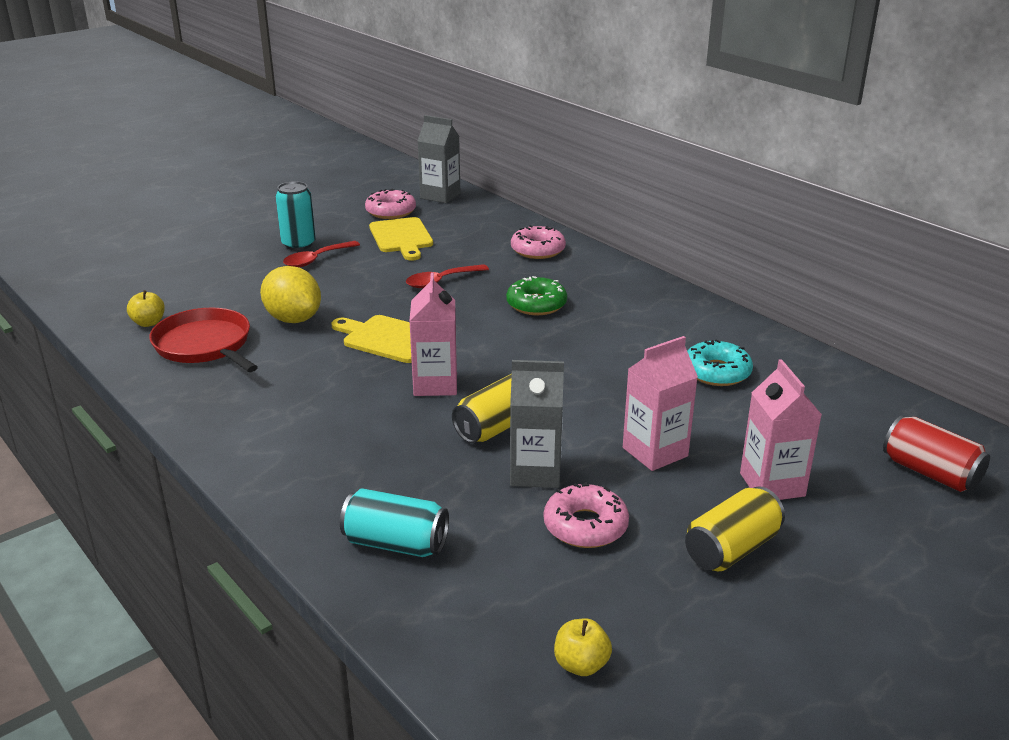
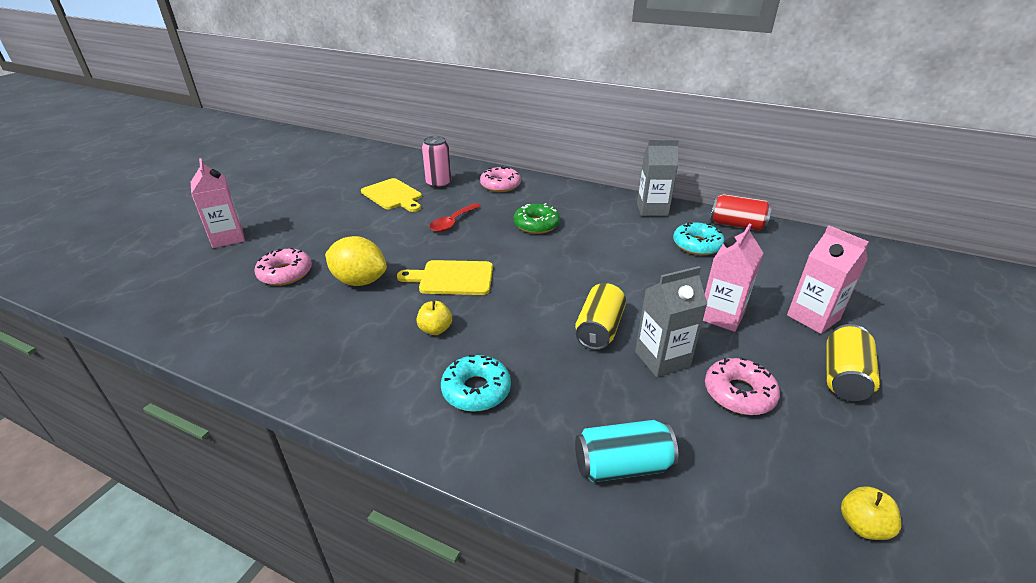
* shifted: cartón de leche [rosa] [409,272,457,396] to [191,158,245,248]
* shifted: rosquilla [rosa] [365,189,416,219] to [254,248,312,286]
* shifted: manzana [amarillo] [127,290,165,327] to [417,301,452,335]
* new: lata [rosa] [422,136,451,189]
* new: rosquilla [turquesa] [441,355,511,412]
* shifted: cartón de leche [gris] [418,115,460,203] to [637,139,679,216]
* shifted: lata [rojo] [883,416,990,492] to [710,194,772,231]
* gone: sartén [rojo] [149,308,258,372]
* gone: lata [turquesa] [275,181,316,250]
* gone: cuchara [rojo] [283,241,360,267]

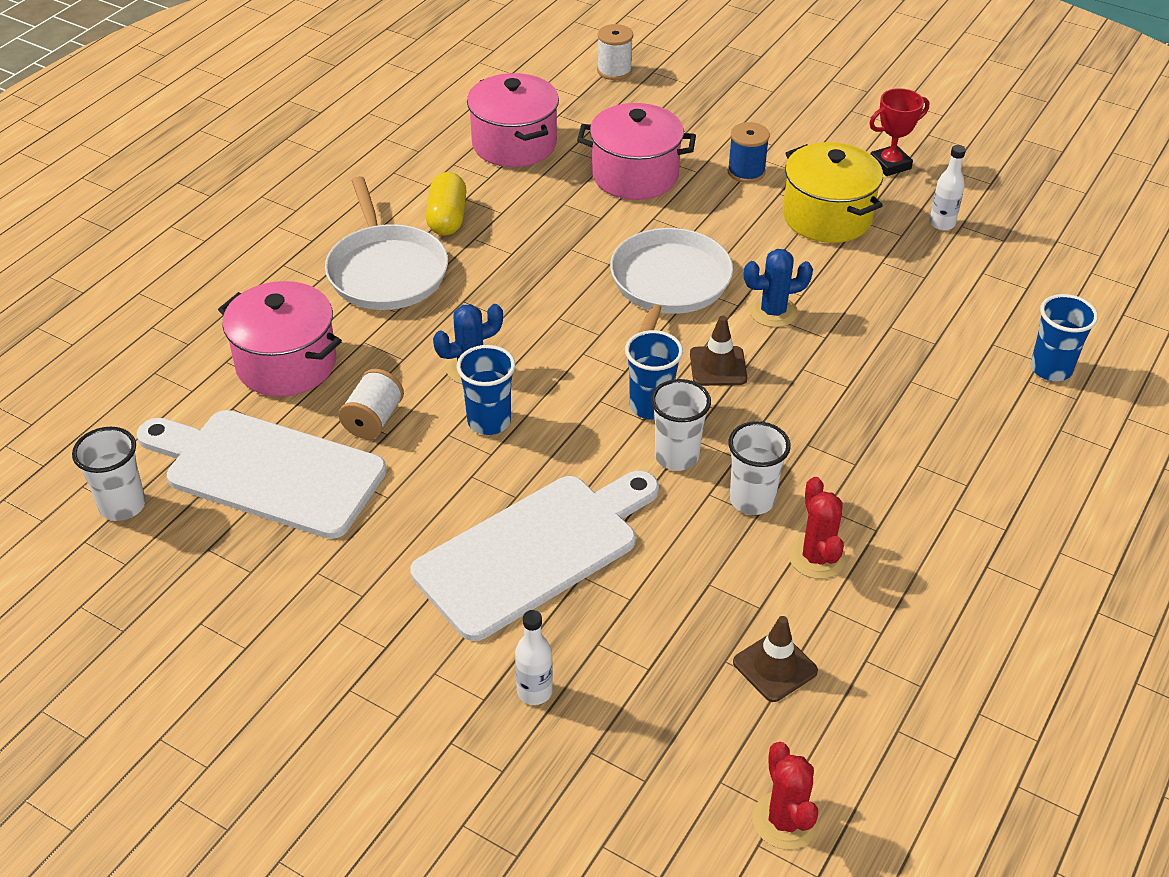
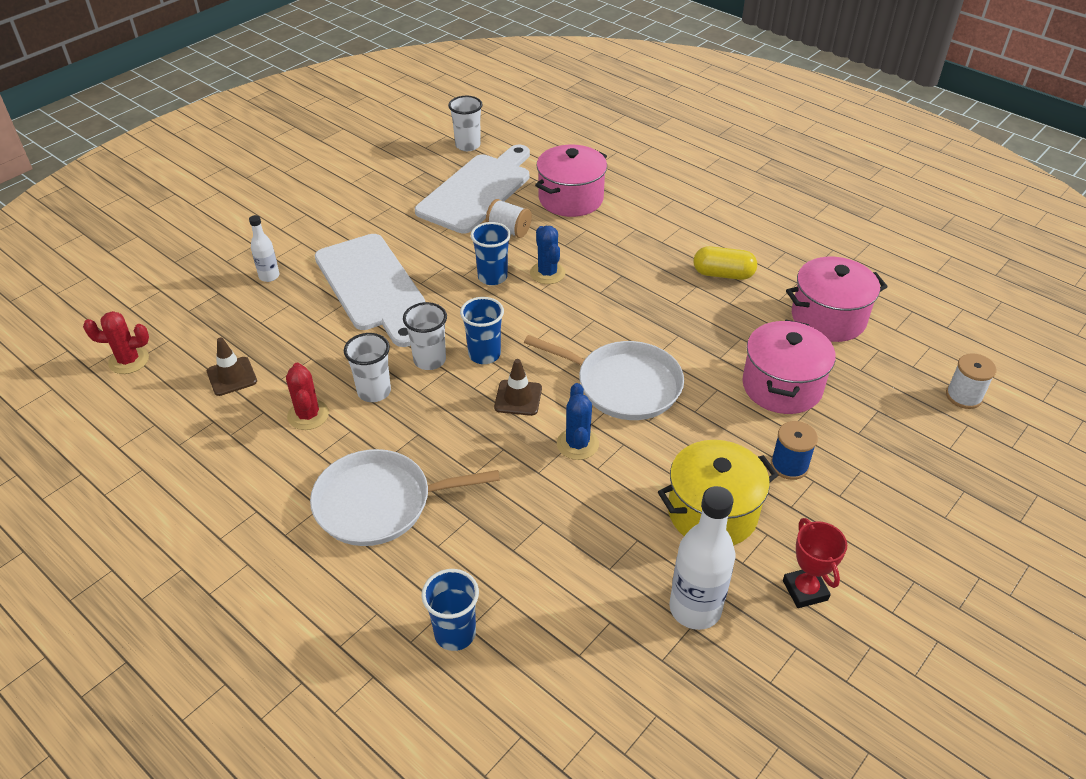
* rotated: cactus [rojo] [789,477,846,579] = [286,363,329,430] 75 degrees clockwise
* shifted: sartén [blanco] [325,176,448,310] to [310,449,500,546]
* scaled: botella [blanco] [929,145,966,230] = [669,486,735,630] x1.85

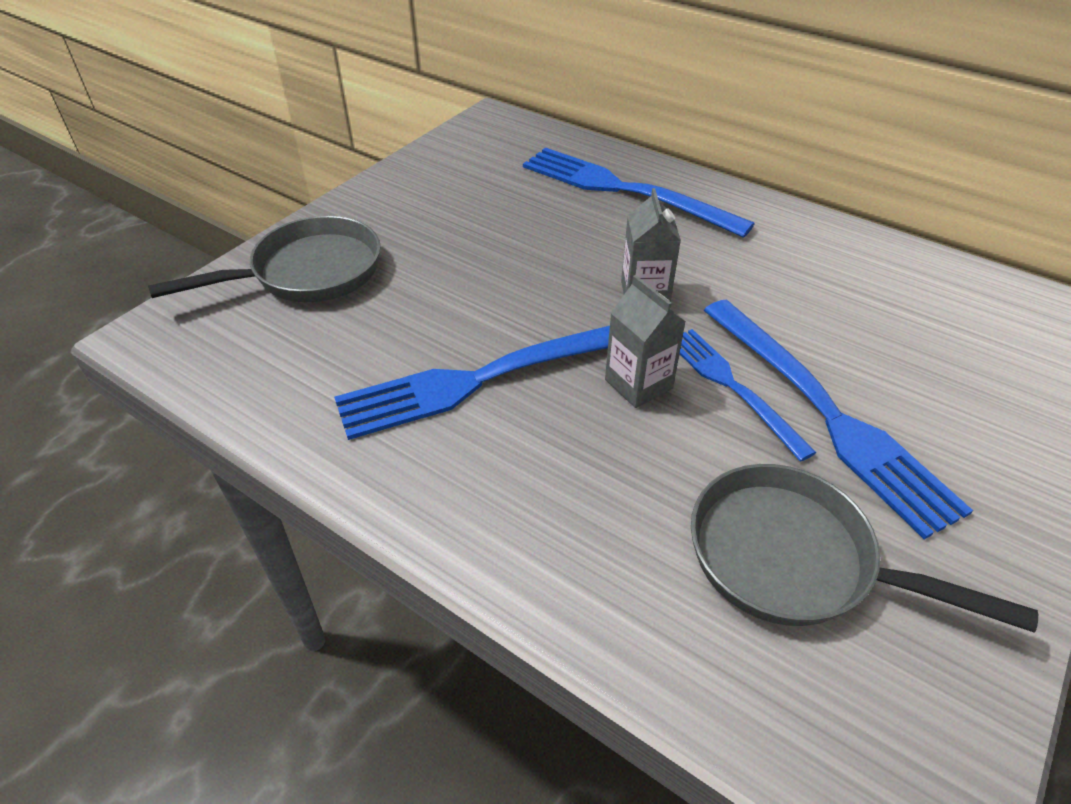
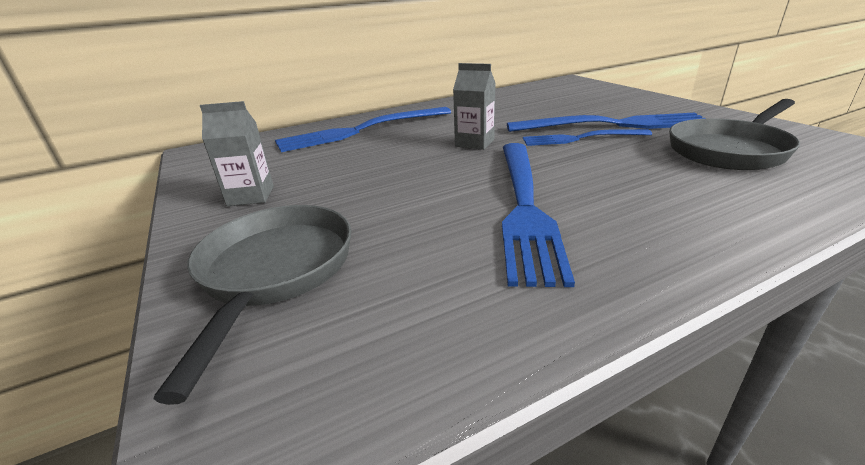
* shifted: cartón de leche [gris] [605,275,686,408] to [200,101,274,206]

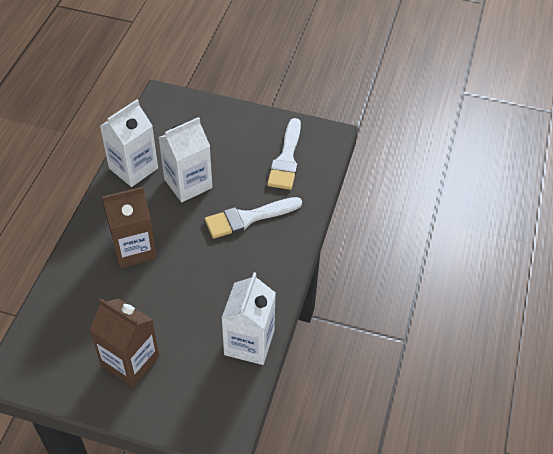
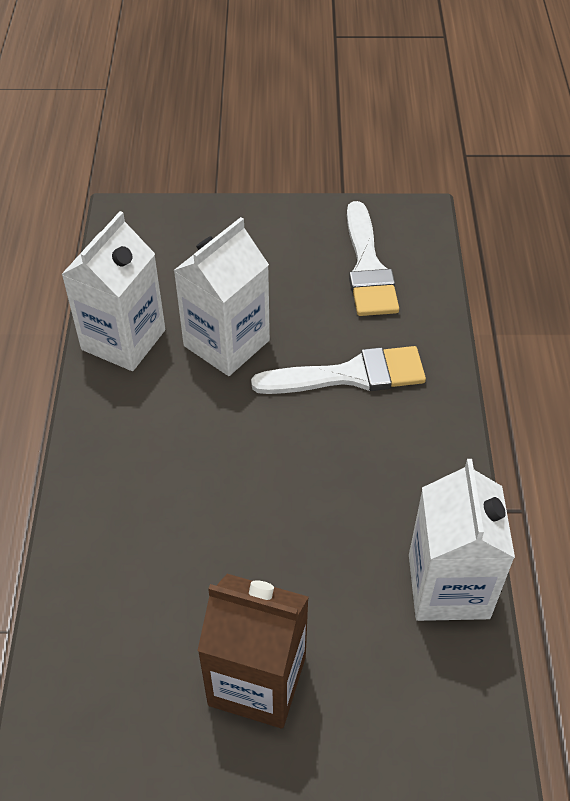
* rotated: pincel [blanco] [205,197,302,239] = [251,346,426,394] 150 degrees counterclockwise
* gone: cartón de leche [marrón] [102,187,157,268]

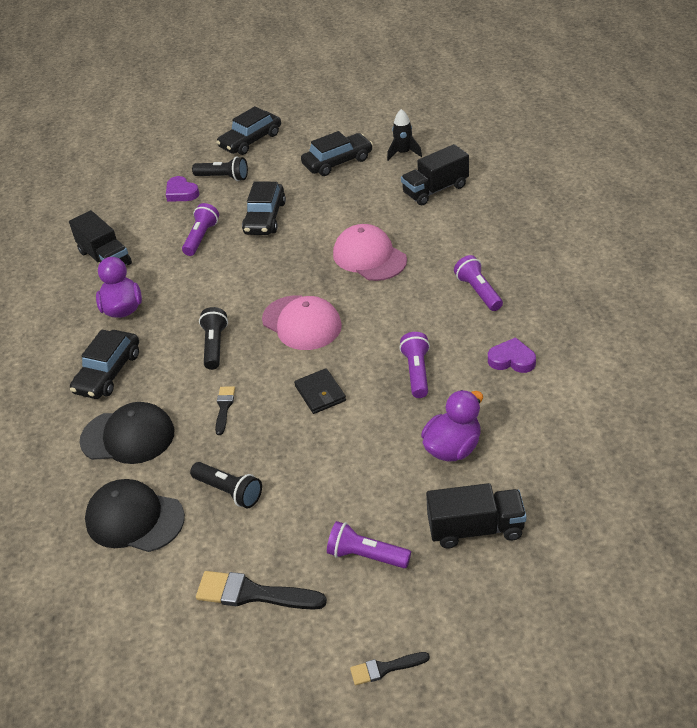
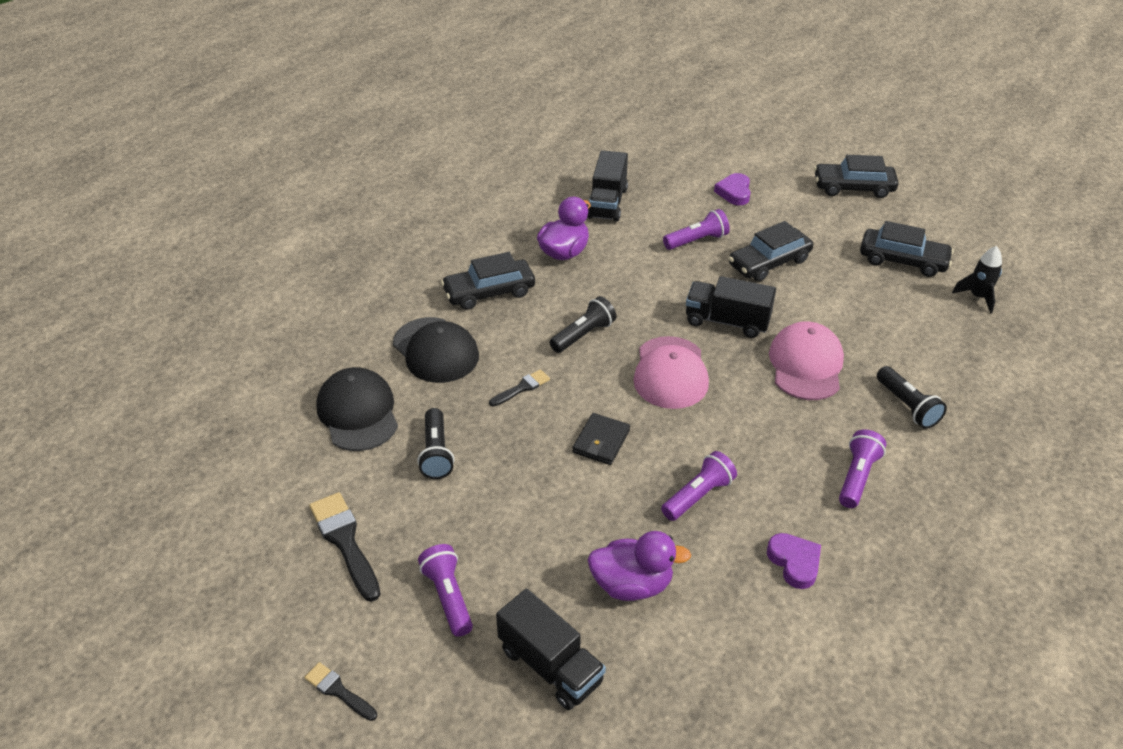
* shifted: camión [negro] [401,144,469,205] to [686,276,776,338]
* shifted: lámpara de mano [negro] [192,156,248,181] to [877,366,947,429]

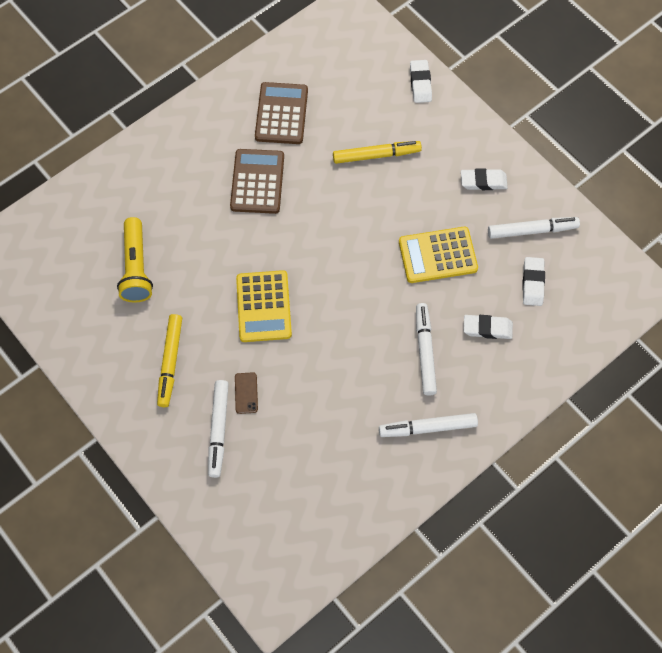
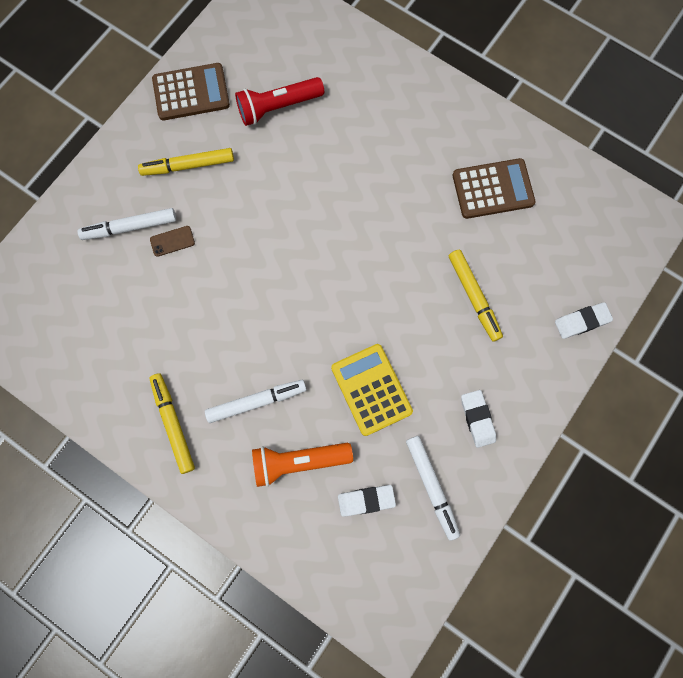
* repainted: rotulador [blanco] [379,413,478,437] to rotulador [amarillo] [149,373,195,474]
* shifted: calculadora [marrón] [230,149,284,214] to [152,63,230,121]
* repainted: lámpara de mano [amarillo] [117,217,153,303] to lámpara de mano [rojo] [235,77,324,126]
* swapped: goma de borrar [blanco] [464,315,513,339] to lámpara de mano [naranja] [252,443,353,487]
* gone: calculadora [amarillo] [236,270,292,342]

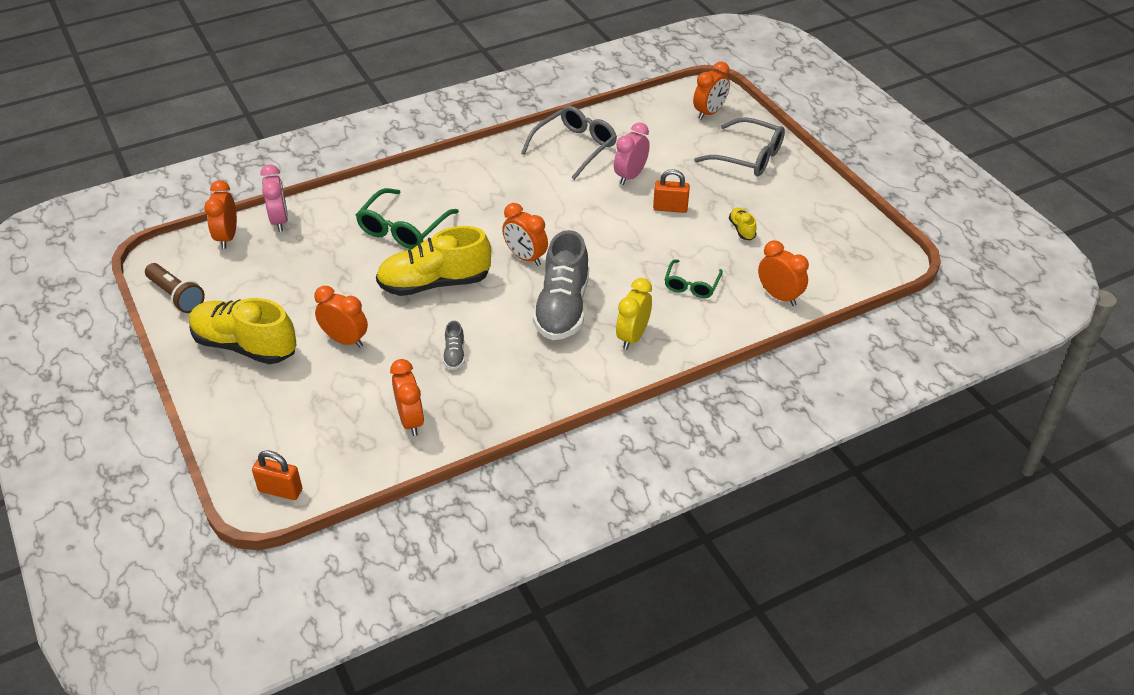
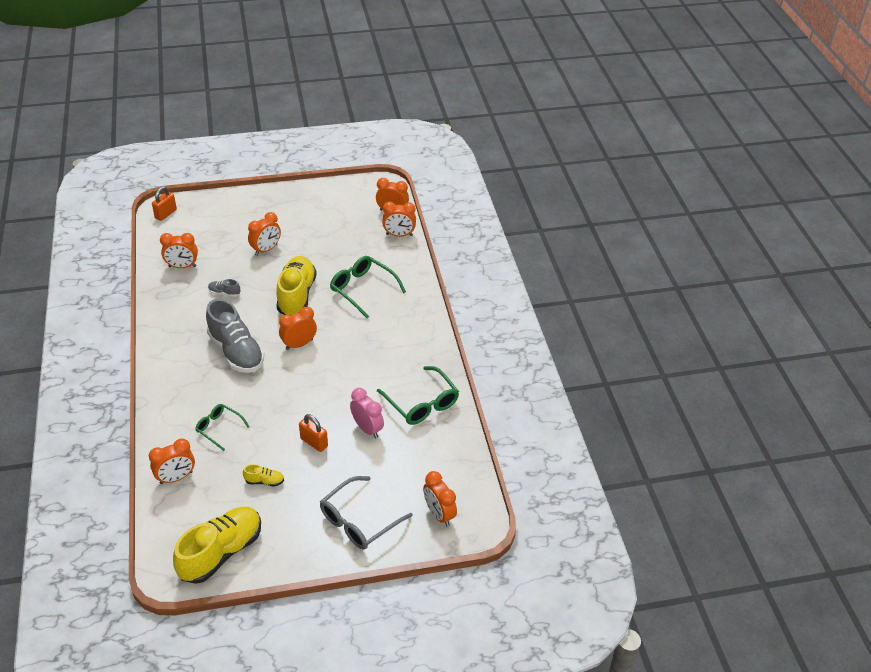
* shifted: zapato [amarillo] [189,298,297,364] to [173,507,261,584]
* rotated: zapato [gris] [533,230,589,340] = [206,299,265,373] 150 degrees counterclockwise
* rotated: candado [naranja] [653,169,690,213] = [299,414,328,452] 75 degrees counterclockwise
* repainted: gafas [gris] [521,106,617,180] to gafas [verde] [377,366,459,425]
* repainted: despertador [rosa] [260,164,288,232] to despertador [naranja] [382,202,416,237]
* gone: lámpara de mano [marrón] [145,263,205,313]
* gone: despertador [amarillo] [616,278,652,350]

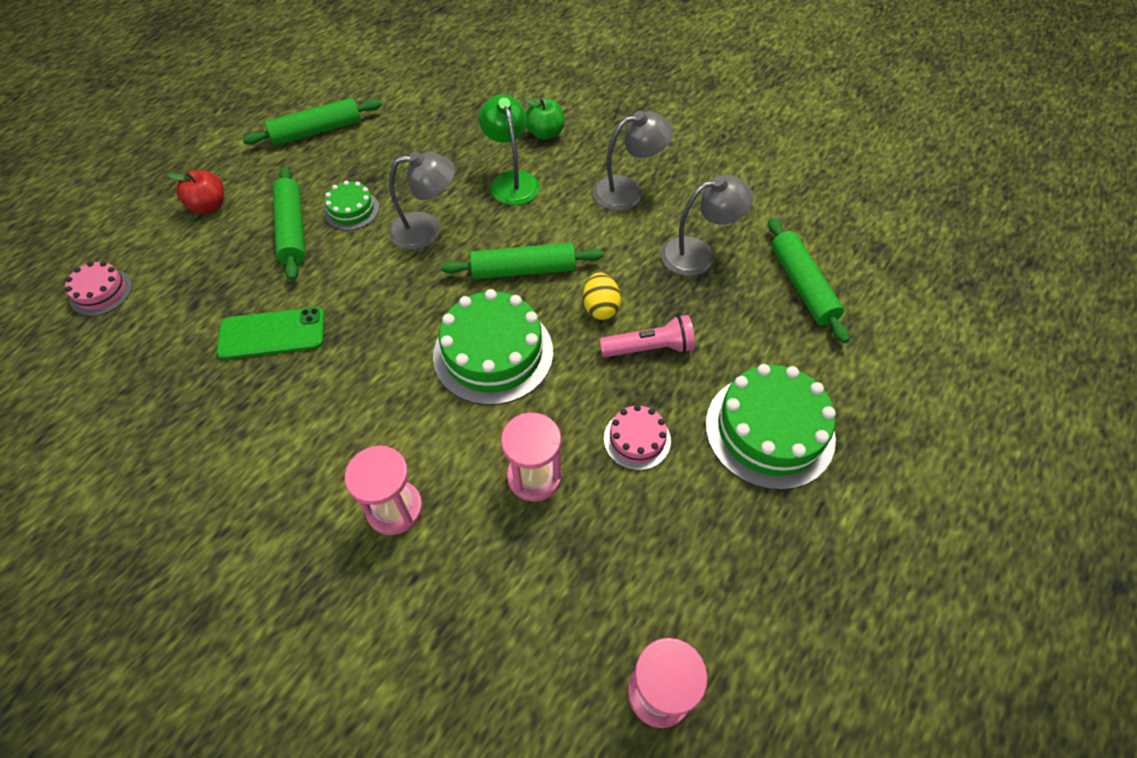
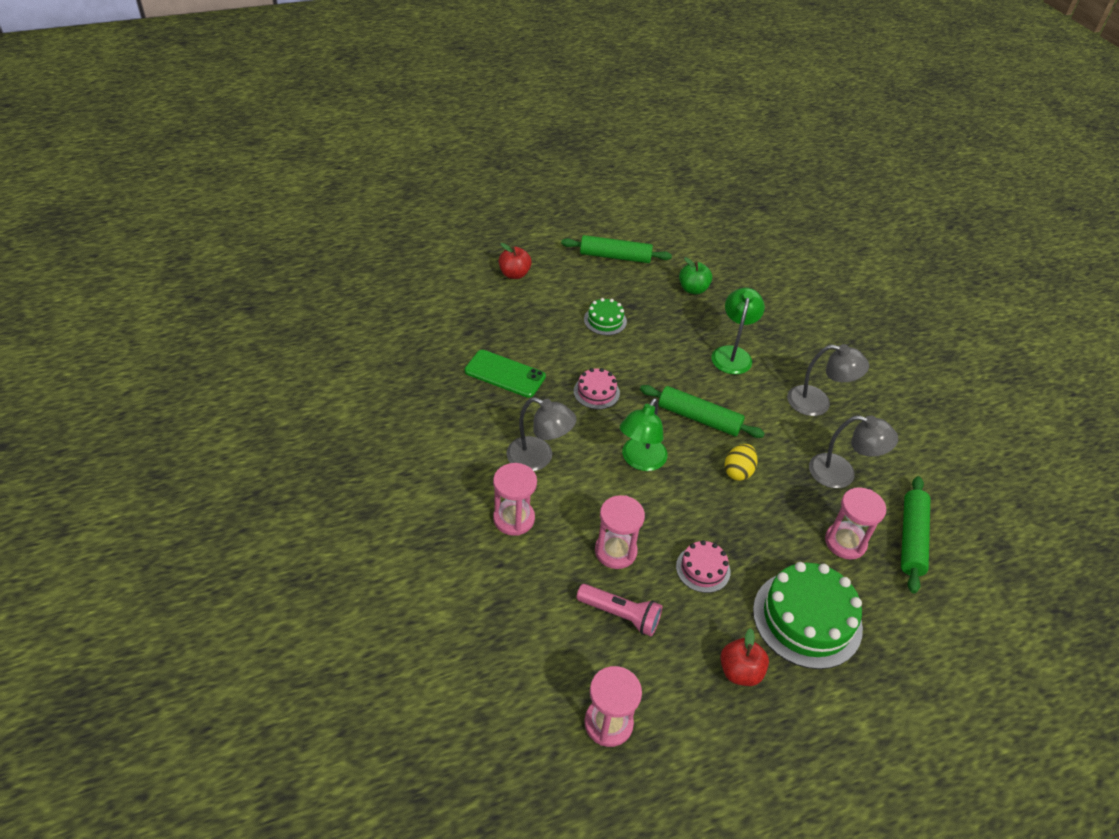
* shifted: lámpara [gris] [389,151,455,250] to [506,397,577,471]
* shifted: tarta [rosa] [65,261,132,316] to [574,368,620,409]
* shifted: lámpara de mano [rosa] [599,315,695,357] to [576,584,662,636]
* swapped: tarta [verde] [433,289,553,405] to lámpara [verde] [620,398,667,471]
* shifted: manzana [verde] [525,98,564,140] to [679,257,712,294]
* new: manzana [rojo] [720,628,769,686]
* new: reloj de arena [rosa] [825,487,886,559]
* gone: rodillo [verde] [273,167,305,281]

